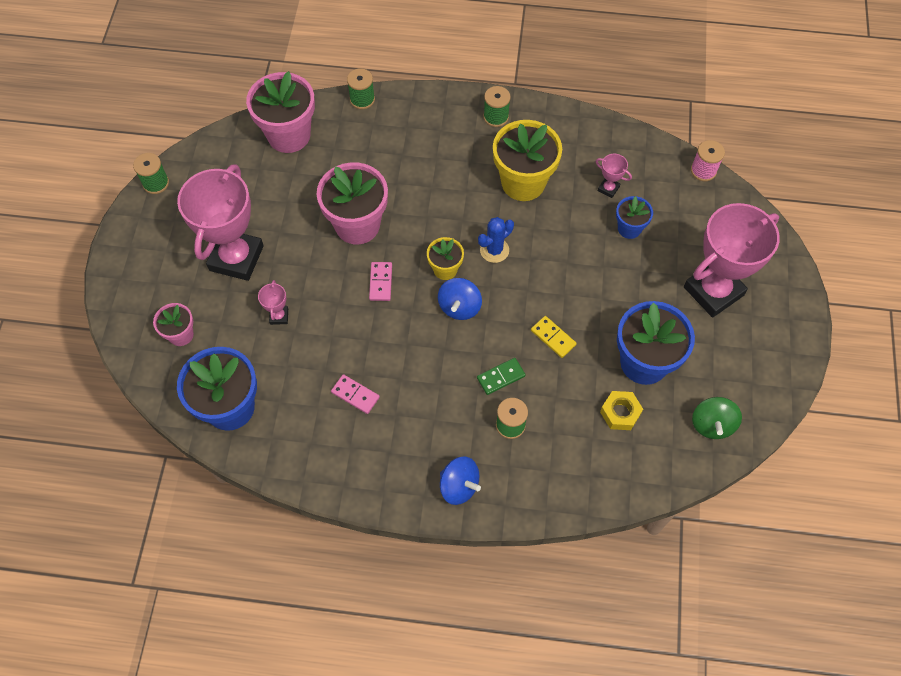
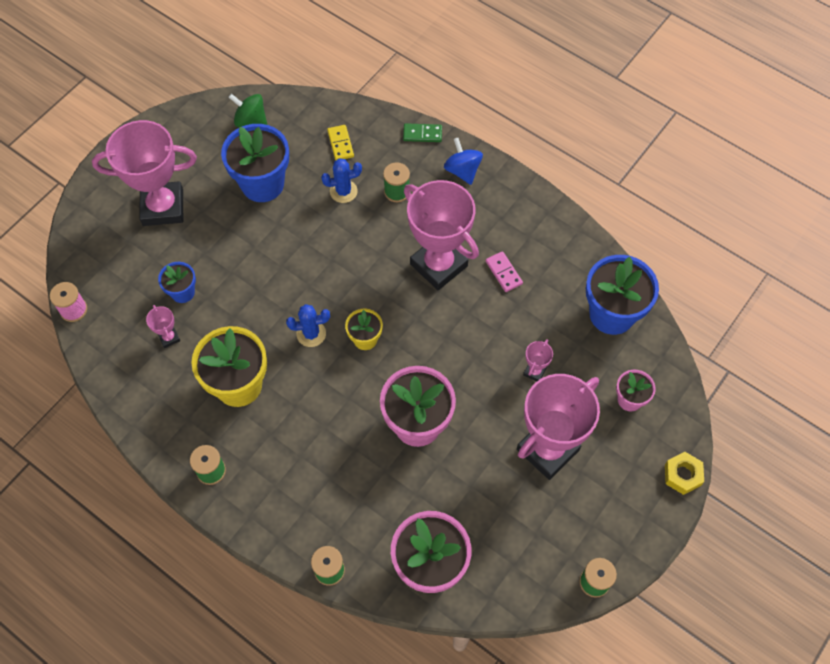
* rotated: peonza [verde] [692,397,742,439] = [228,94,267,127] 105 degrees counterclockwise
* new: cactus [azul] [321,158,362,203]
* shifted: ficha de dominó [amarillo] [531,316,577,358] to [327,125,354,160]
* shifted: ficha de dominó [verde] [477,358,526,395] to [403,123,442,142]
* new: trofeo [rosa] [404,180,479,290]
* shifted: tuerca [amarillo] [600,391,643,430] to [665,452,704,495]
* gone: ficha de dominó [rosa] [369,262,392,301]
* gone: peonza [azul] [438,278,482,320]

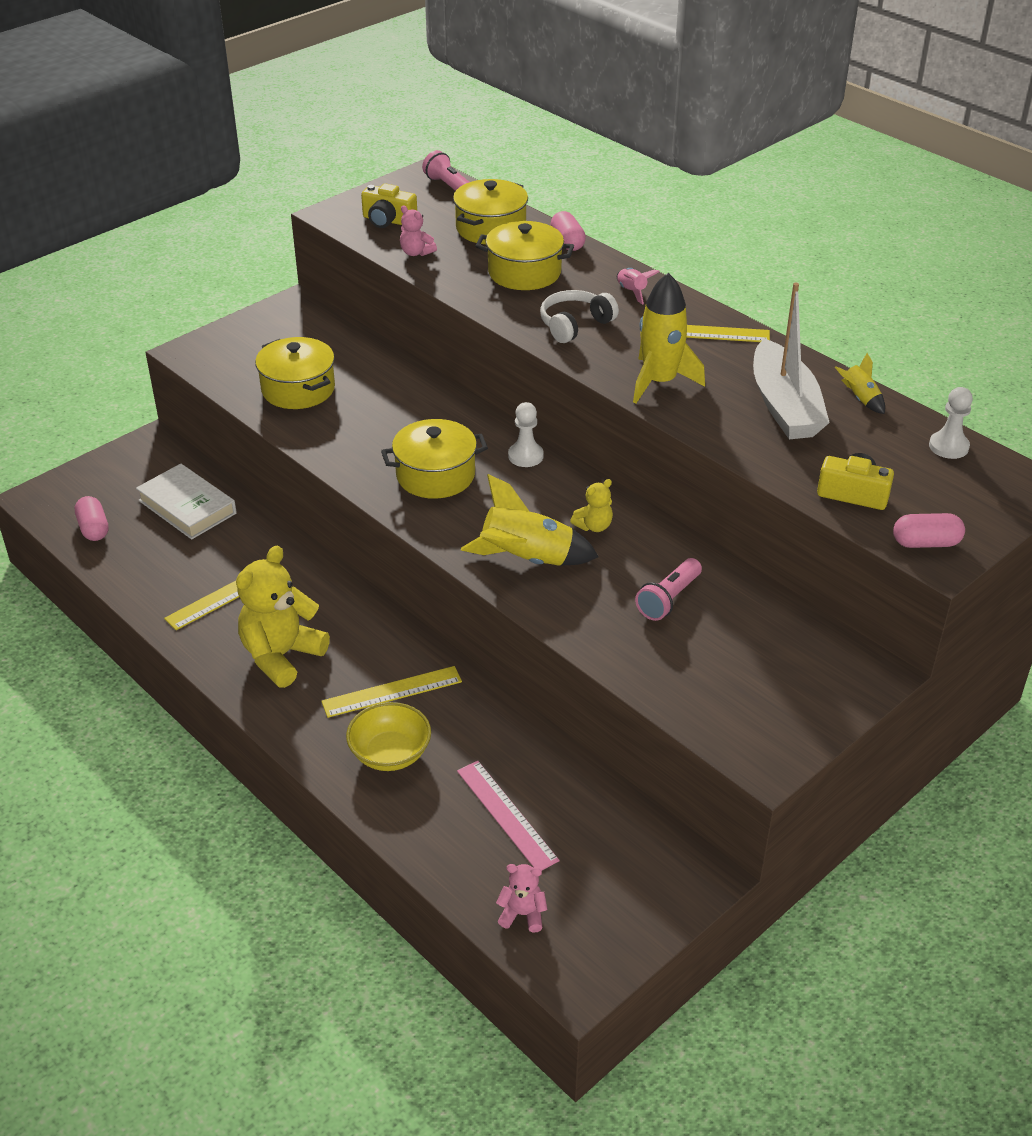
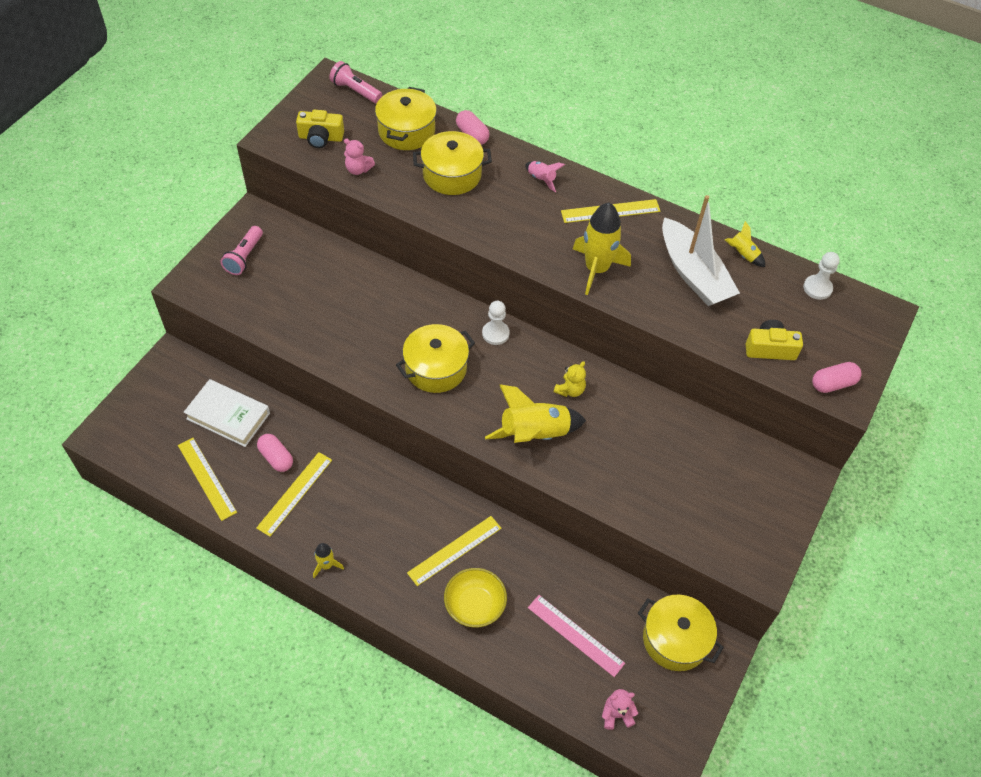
* new: regla [amarillo] [178,438,237,521]
* shifted: lámpara de mano [rosa] [635,558,702,621] to [220,226,263,275]
* shifted: cápsula [rosa] [75,496,109,541] to [257,434,293,472]
* new: cohete [amarillo] [313,543,344,578]
* shifted: olla [amarillo] [255,337,335,409] to [638,595,724,671]
* gone: osito [amarillo] [236,546,330,688]
* gone: auriculares [blanco] [540,290,619,343]

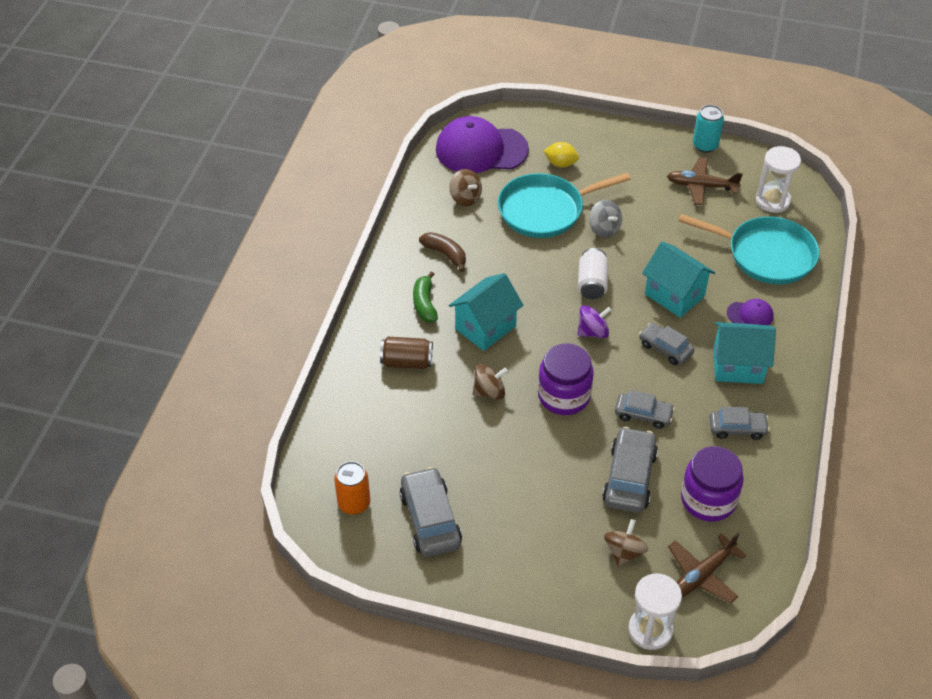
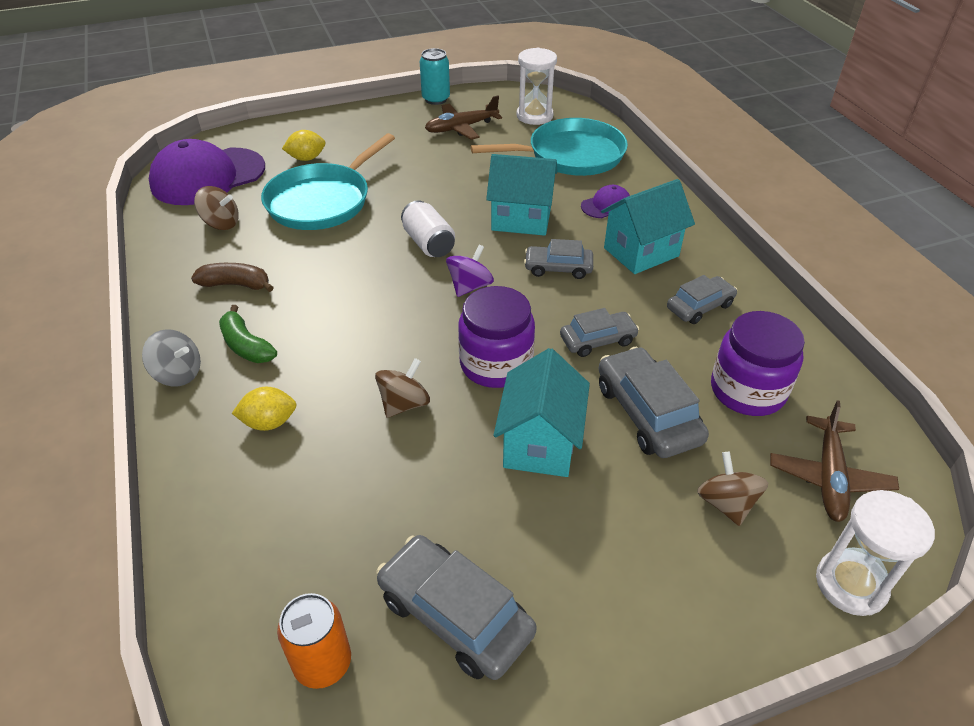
* shifted: peonza [gris] [589,200,622,238] to [142,329,201,387]
* swapped: lata [marrón] [380,337,433,369] to limón [amarillo] [232,387,297,431]
* shifted: casa [turquesa] [449,273,523,351] to [493,348,590,477]

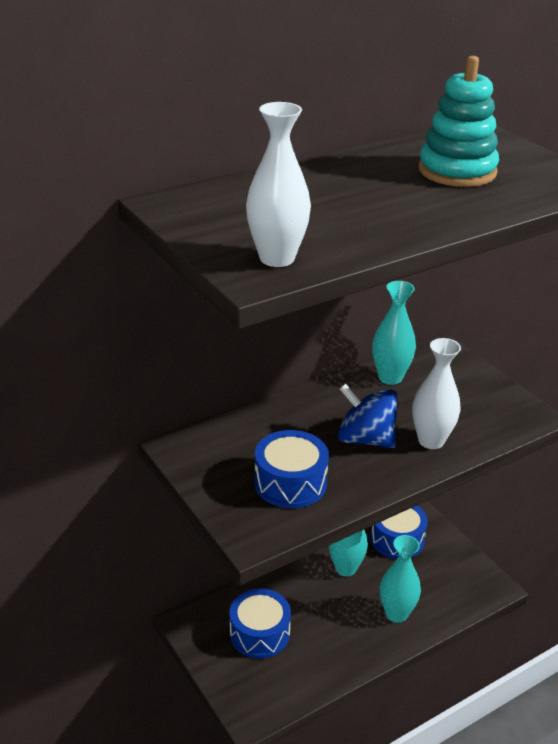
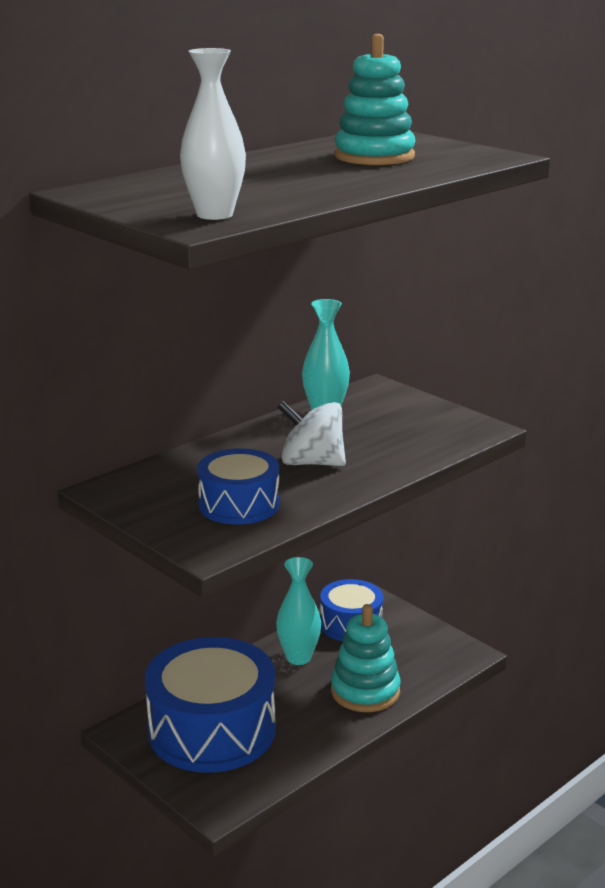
* scaled: tambor [azul] [229,588,291,658] = [145,637,276,773] x1.78
* repainted: peonza [azul] [338,383,398,448] to peonza [blanco] [277,400,346,466]
* swapped: florero [turquesa] [380,535,421,623] to juguete apilable [turquesa] [331,604,401,712]
* gone: florero [blanco] [412,338,461,449]

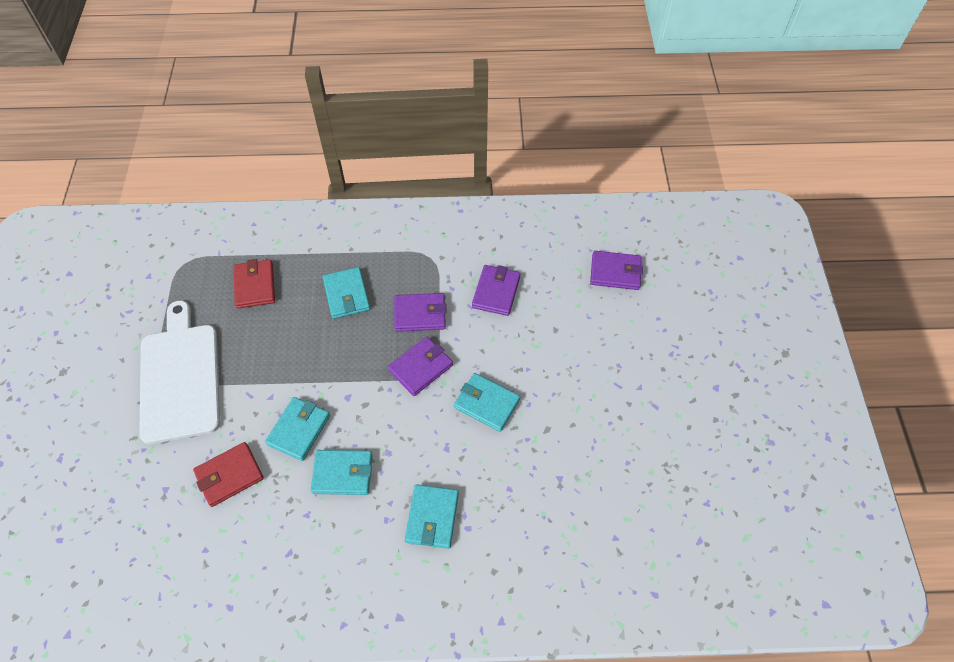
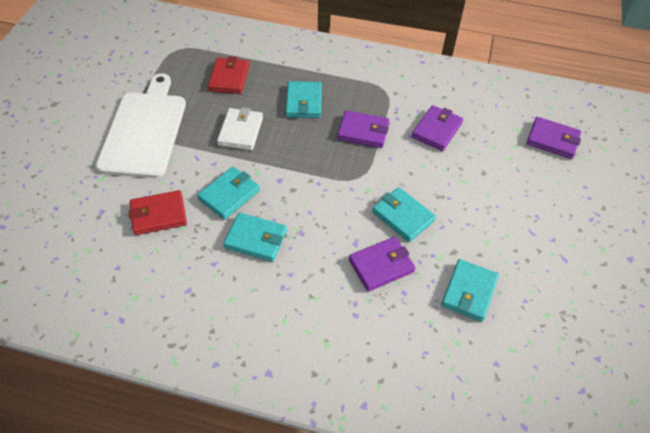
* new: cartera [blanco] [217,107,263,150]
* shifted: cartera [morado] [388,337,453,396] to [349,237,415,292]
* shifted: cartera [turquesa] [405,484,459,549] to [441,259,499,322]

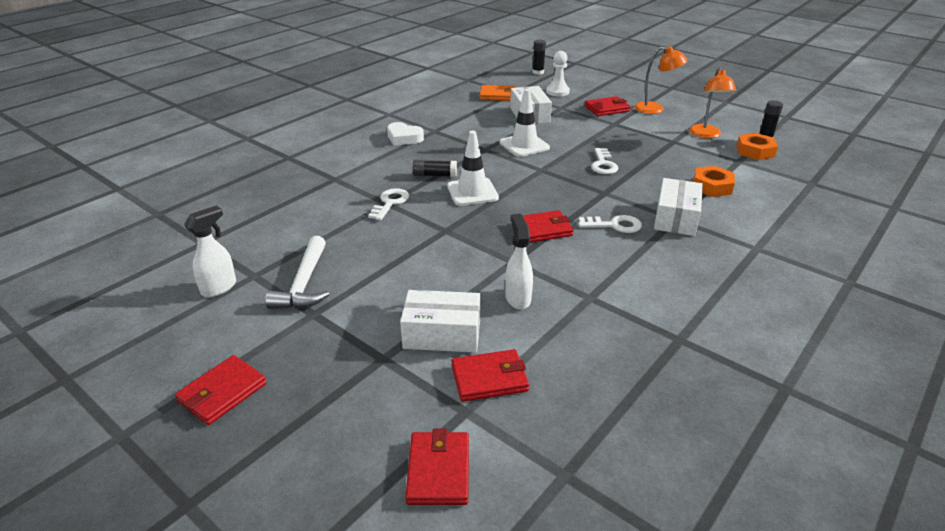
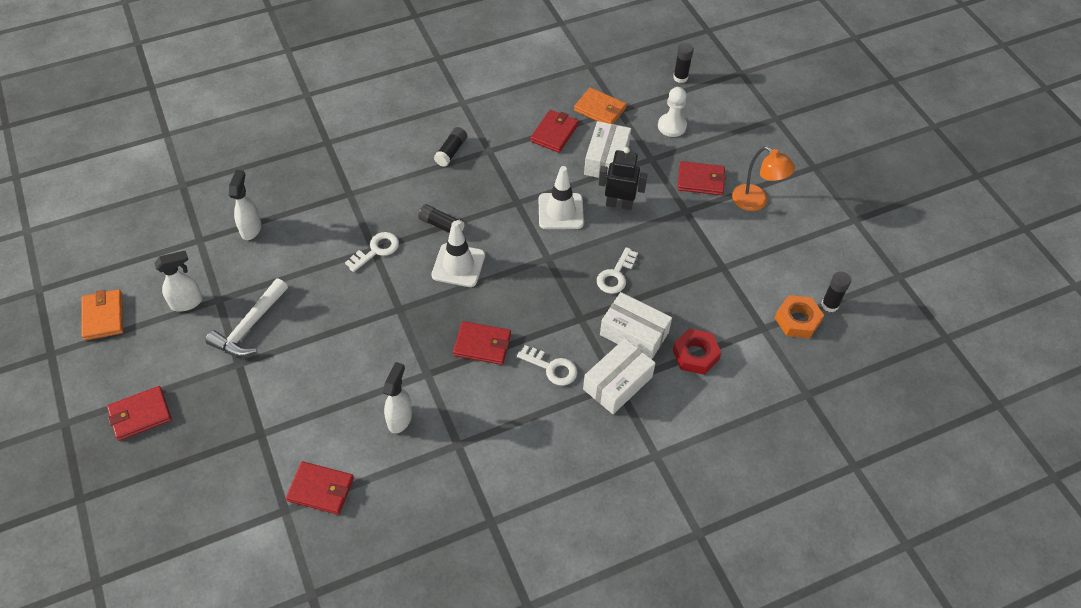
* new: cartera [naranja] [82,289,123,341]
* new: pulverizador [blanco] [229,170,261,240]
* swapped: corazón [blanco] [387,122,424,146] to barra de pegamento [negro] [434,127,467,167]
* shifted: cartera [rojo] [405,429,469,505] to [530,110,579,153]
* new: robot [negro] [598,147,648,210]
* shifted: caja [blanco] [400,290,481,353] to [600,292,672,359]
* repainted: tuerca [naranja] [693,166,735,197] to tuerca [rojo] [673,328,721,375]
* gone: lámpara [naranja] [689,67,736,138]

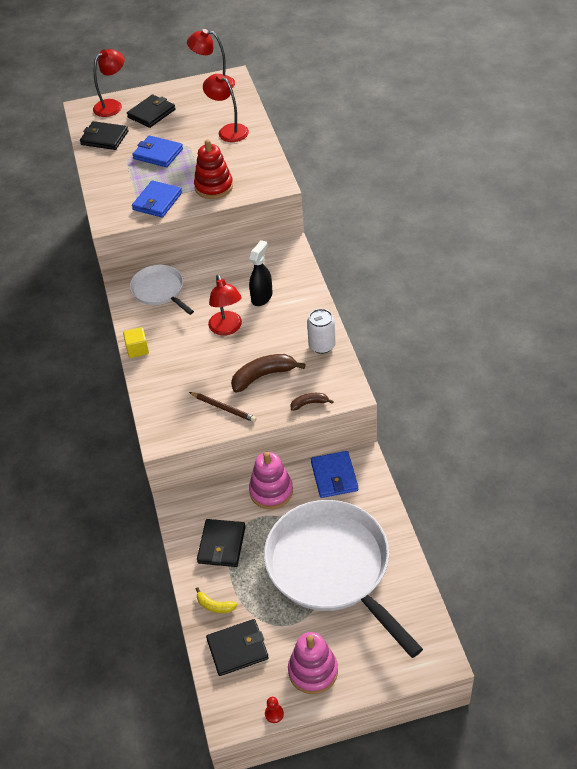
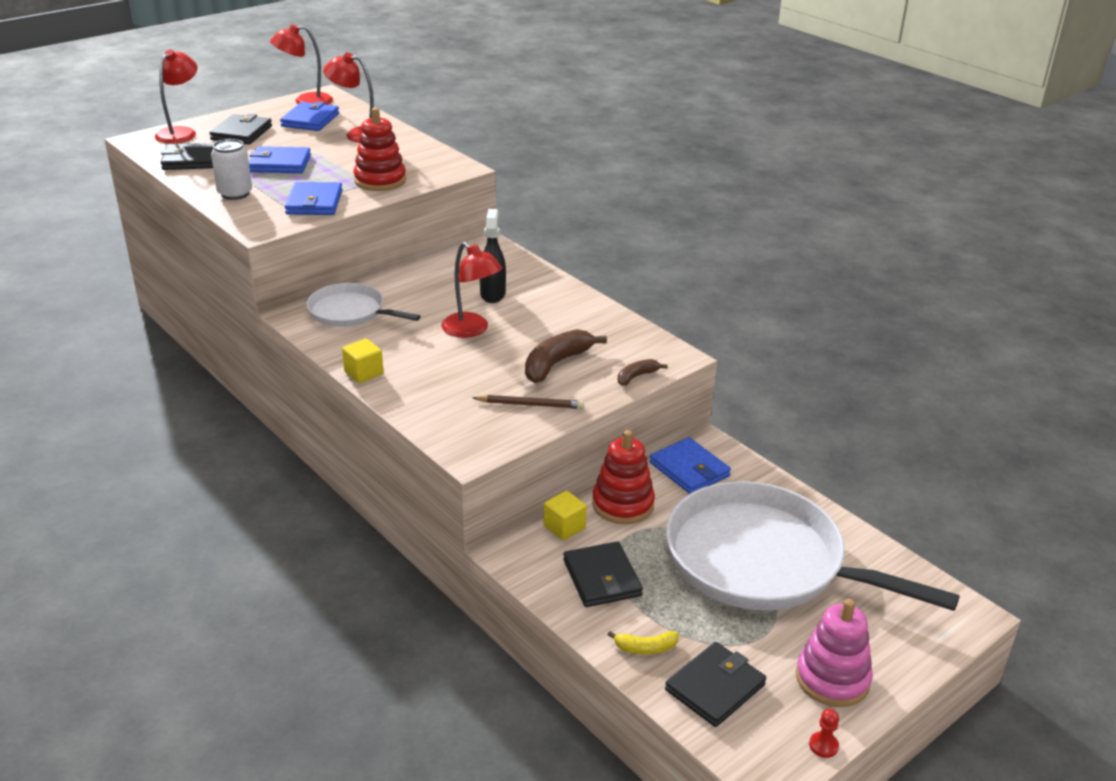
* shifted: lata [blanco] [307,309,336,354] to [211,139,252,200]
* new: cartera [azul] [280,101,339,131]
* new: cubo [amarillo] [544,491,587,540]
* repainted: juguete apilable [rosa] [249,452,293,509] to juguete apilable [rojo] [592,430,655,524]

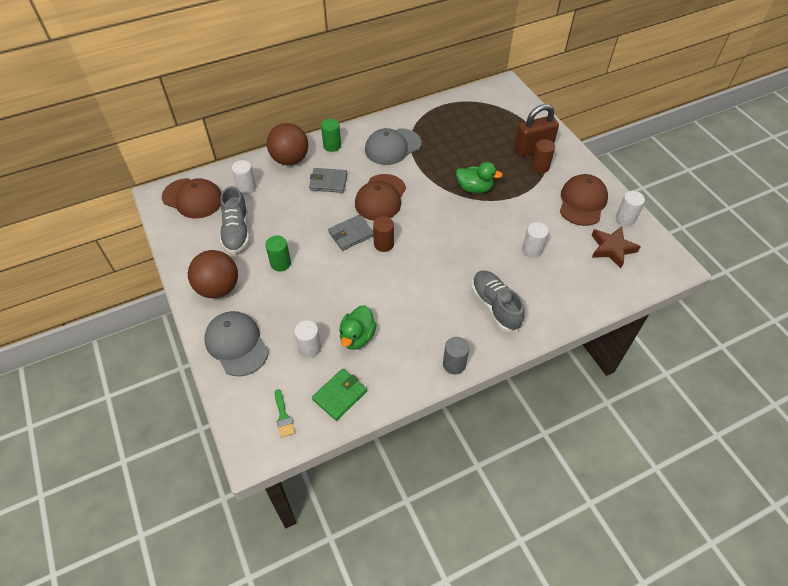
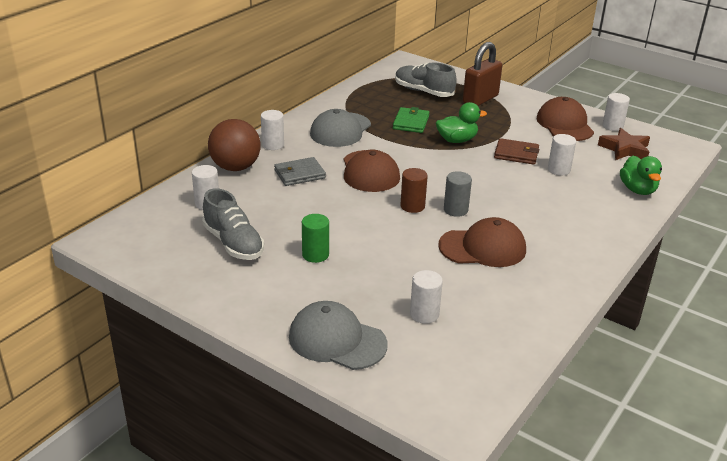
* repainted: cilindro [verde] [321,119,341,152] to cilindro [blanco] [261,110,284,150]
* shifted: cartera [verde] [312,369,367,421] to [393,107,430,133]
* shifted: zapato [gris] [472,270,525,332] to [395,62,457,97]
* shifted: gorra [marrón] [162,178,222,219] to [439,217,526,267]
* shifted: cilindro [gris] [443,337,469,374] to [444,171,472,217]
* new: cartera [marrón] [494,138,539,165]
* shifted: pato [verde] [339,305,377,350] to [620,156,662,195]
* gone: pelota [marrón] [188,250,238,298]
* gone: pincel [verde] [275,389,295,438]
* gone: cartera [gris] [328,215,374,251]
* gone: cilindro [marrón] [531,139,555,173]

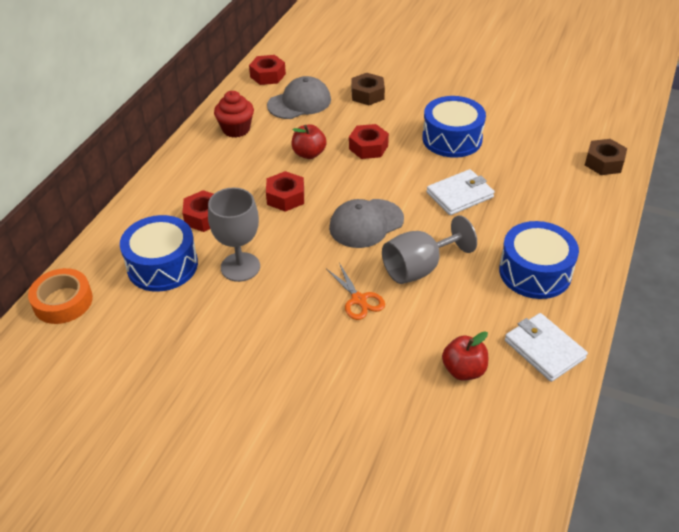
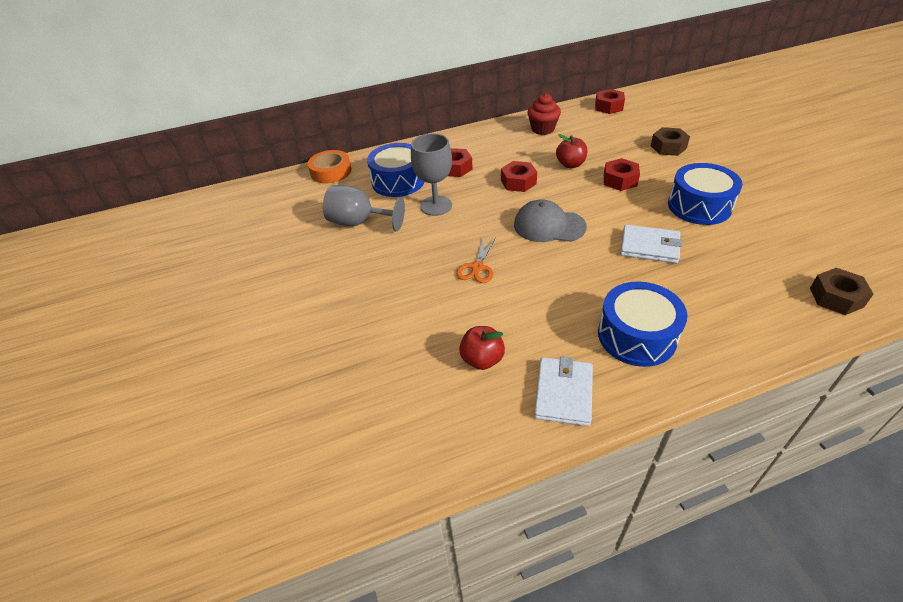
* shifted: copa [gris] [382,215,477,284] to [323,185,405,231]
* gone: gorra [gris] [267,76,331,119]

